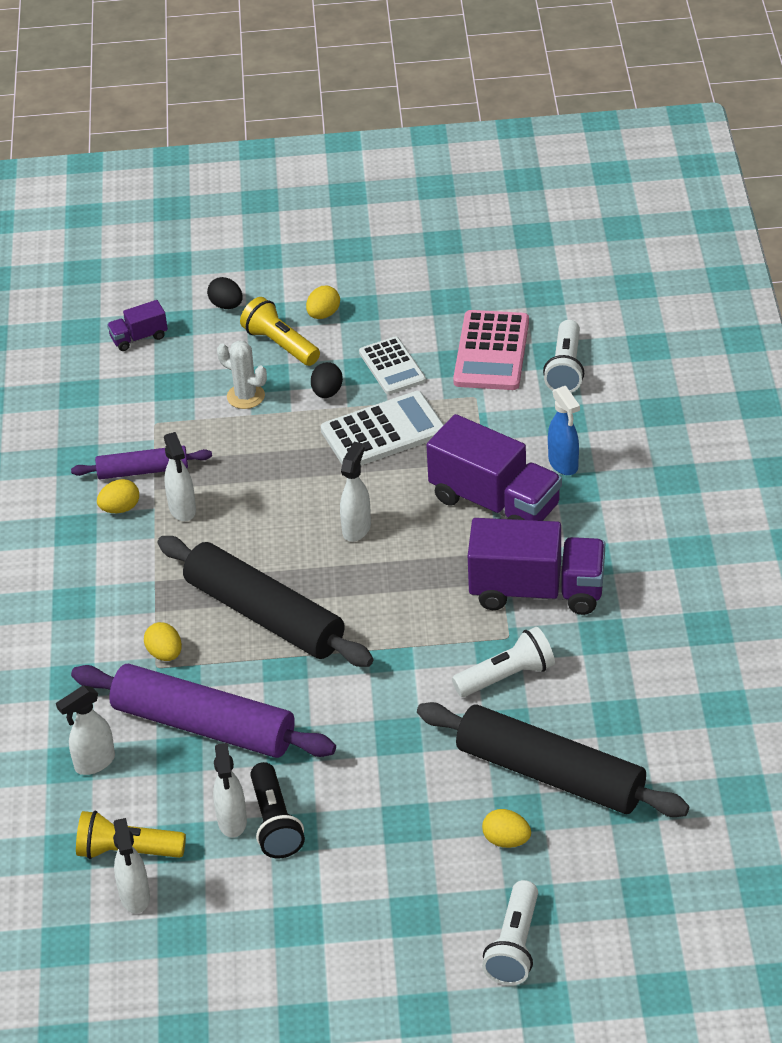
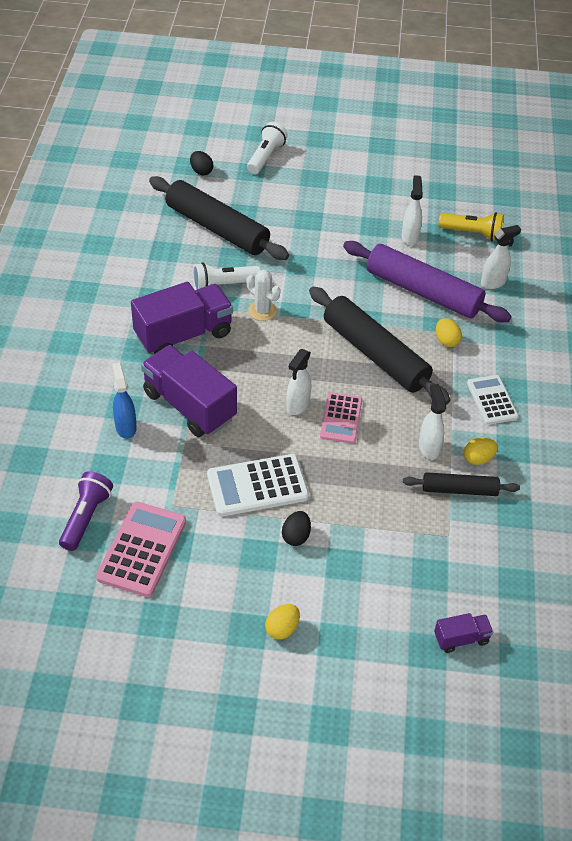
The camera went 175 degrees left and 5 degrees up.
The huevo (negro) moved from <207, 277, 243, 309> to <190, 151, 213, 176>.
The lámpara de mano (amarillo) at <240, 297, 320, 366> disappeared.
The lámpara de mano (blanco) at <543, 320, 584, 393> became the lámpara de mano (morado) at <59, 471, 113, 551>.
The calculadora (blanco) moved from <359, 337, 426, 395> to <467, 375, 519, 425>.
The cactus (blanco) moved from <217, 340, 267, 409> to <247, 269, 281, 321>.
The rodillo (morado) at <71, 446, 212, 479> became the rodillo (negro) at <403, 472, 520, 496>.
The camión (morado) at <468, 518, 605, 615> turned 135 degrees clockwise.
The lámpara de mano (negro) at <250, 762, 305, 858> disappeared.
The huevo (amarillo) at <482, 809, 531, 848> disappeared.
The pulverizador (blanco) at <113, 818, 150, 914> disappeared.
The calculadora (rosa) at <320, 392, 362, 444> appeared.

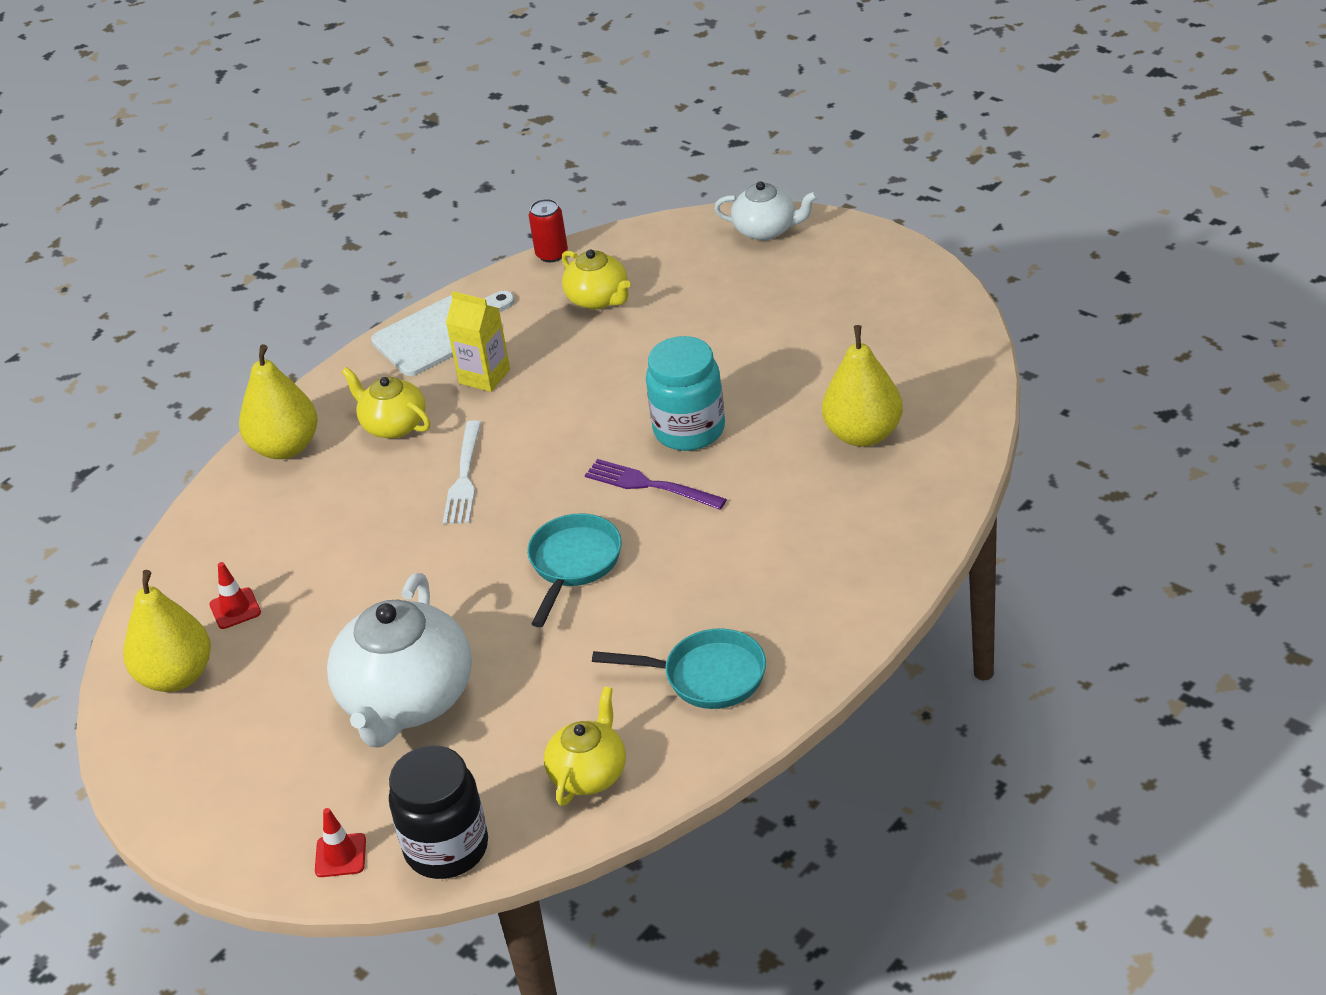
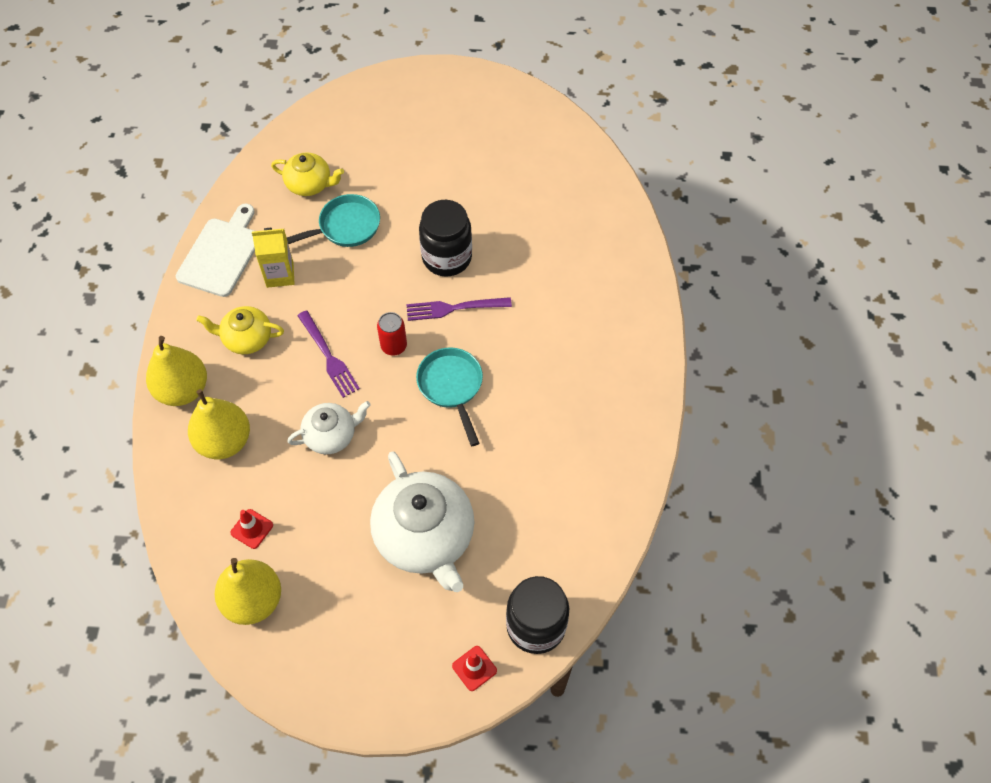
The camera went 40 degrees left and 20 degrees up.
The tetera (blanco) moved from <714, 181, 818, 241> to <287, 401, 371, 454>.
The lata (rojo) moved from <529, 199, 568, 262> to <377, 312, 407, 356>.
The pera (amarillo) moved from <822, 325, 903, 447> to <188, 389, 250, 459>.
The tarro (turquesa) at <646, 336, 725, 451> became the tarro (negro) at <419, 200, 472, 277>.
The tenedor (blanco) at <443, 420, 481, 524> became the tenedor (morado) at <297, 311, 360, 398>.
The sartén (turquesa) moved from <592, 628, 766, 709> to <287, 194, 380, 247>.
The tetera (amarillo) at <544, 686, 626, 806> disappeared.

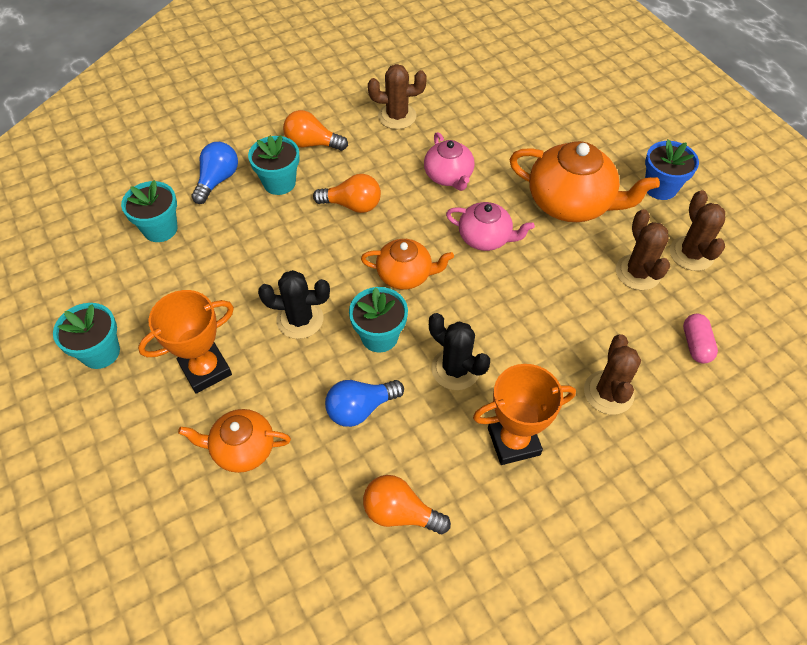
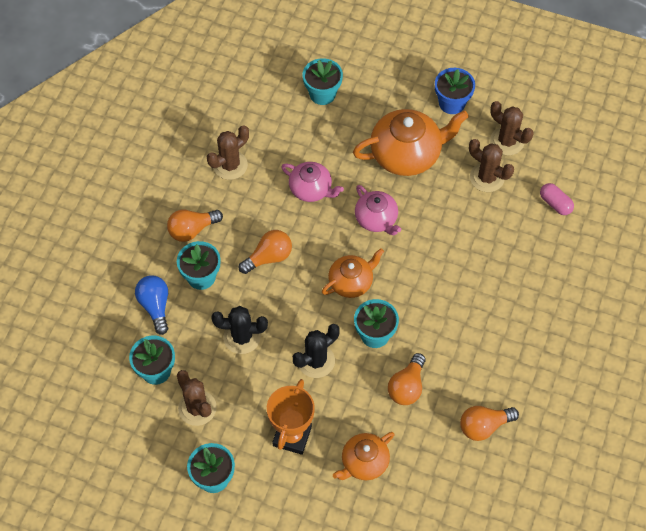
The camera went 40 degrees left and 5 degrees up.
The tetera (rosa) at <446, 202, 535, 251> turned 75 degrees clockwise.
The cactus (negro) moved from <429, 313, 490, 390> to <212, 306, 268, 354>.
The cactus (marrón) moved from <584, 334, 641, 415> to <177, 370, 217, 426>.
The trofeo (naranja) at <473, 364, 576, 465> disappeared.
The bombilla (azul) at <325, 380, 404, 427> became the bombilla (naranja) at <388, 353, 425, 405>.
The maceta (turquesa) at <303, 58, 343, 105> appeared.

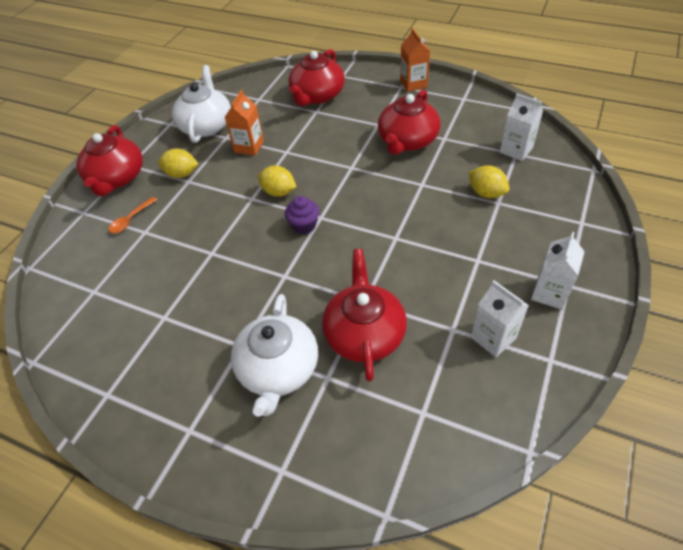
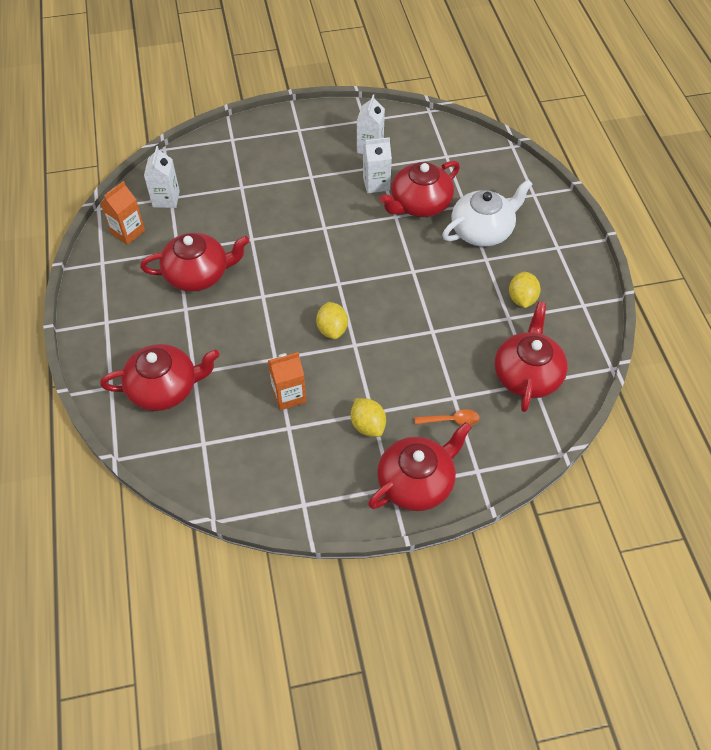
The camera went 130 degrees left and 5 degrees up.
The cartón de leche (naranja) moved from <400, 28, 430, 92> to <100, 181, 145, 245>.
The tetera (blanco) at <172, 65, 231, 143> disappeared.
The limón (amarillo) moved from <468, 165, 509, 198> to <509, 272, 541, 308>.
The magdalena (morado) at <285, 196, 319, 235> disappeared.
The cartón de leche (blanco) moved from <531, 232, 585, 310> to <363, 137, 392, 193>.
The tetera (rojo) at <495, 302, 568, 412> appeared.

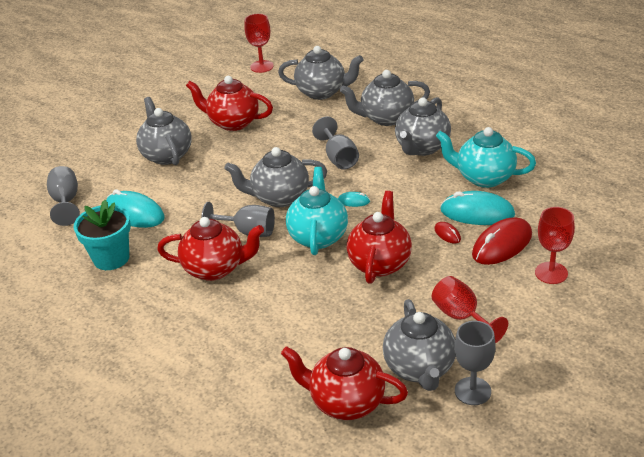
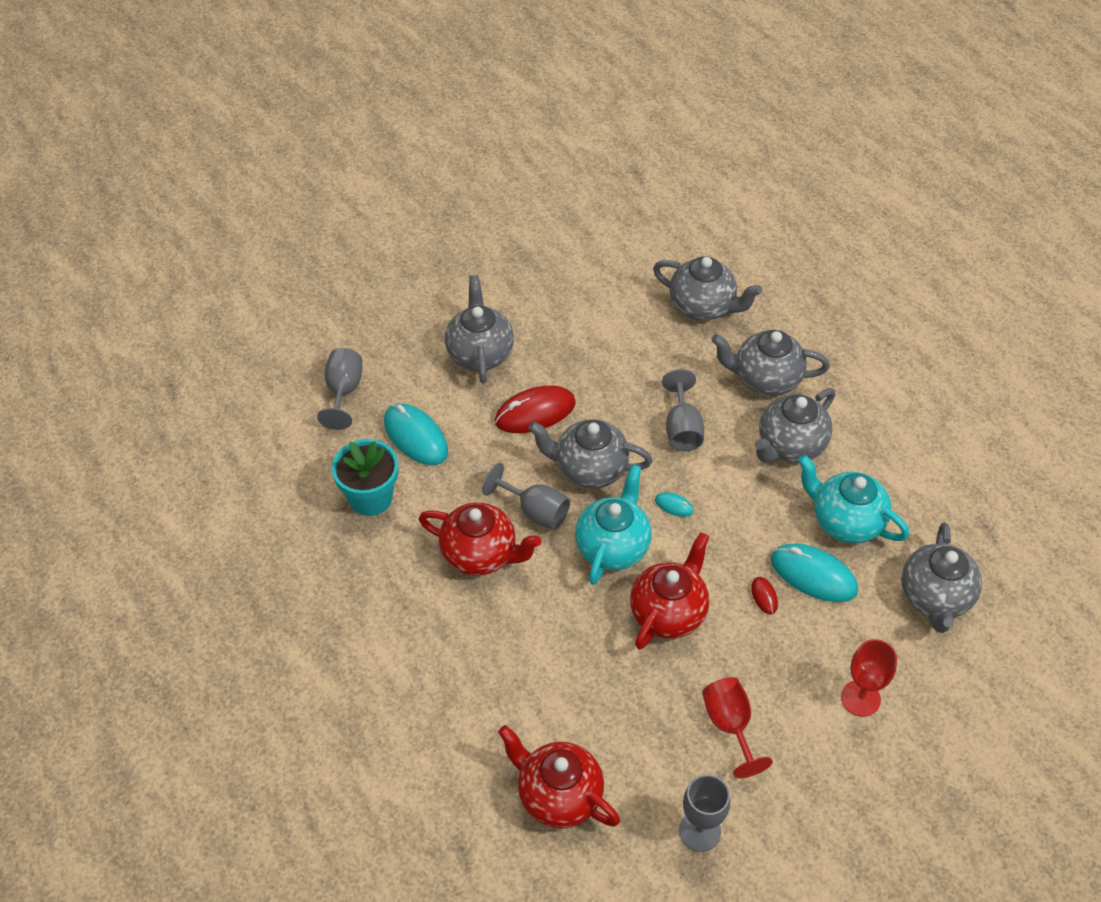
The camera went 15 degrees right and 15 degrees up.
The copa (rojo) at <244, 14, 274, 73> disappeared.
The tetera (rojo) at <186, 76, 273, 131> disappeared.
The ratón (rojo) moved from <472, 217, 532, 265> to <495, 386, 576, 433>.
The tetera (gris) moved from <383, 299, 456, 391> to <901, 522, 982, 633>.

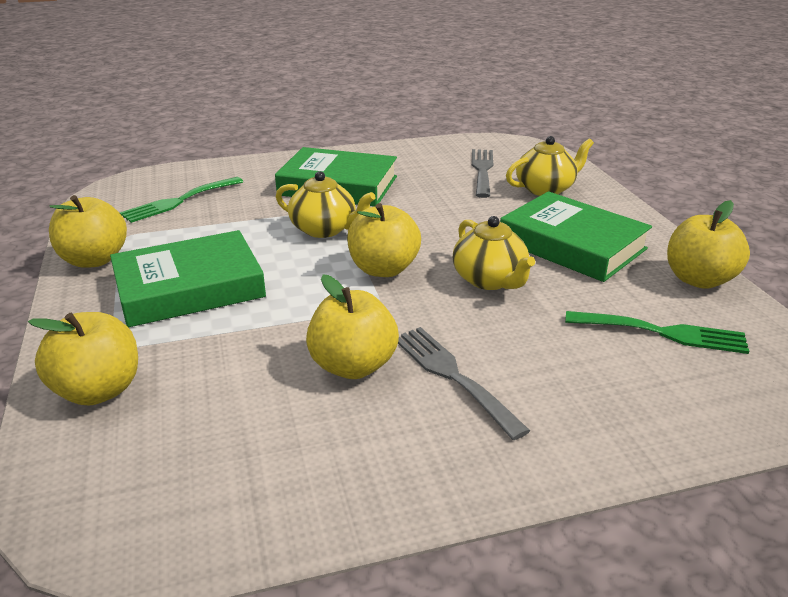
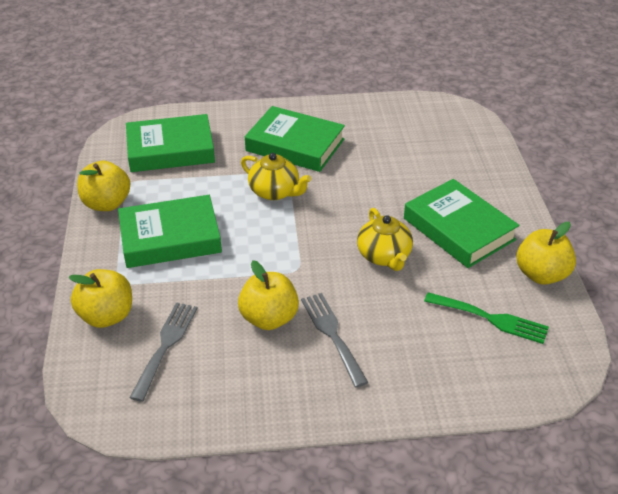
The camera went 10 degrees right and 10 degrees up.
The tetera (amarillo) at <506, 136, 594, 196> disappeared.
The tenedor (gris) moved from <472, 149, 493, 198> to <129, 302, 197, 402>.
The tenedor (verde) at <120, 177, 243, 223> was replaced by the libro (verde) at <126, 114, 215, 172>.
The manzana (amarillo) at <347, 203, 421, 277> disappeared.

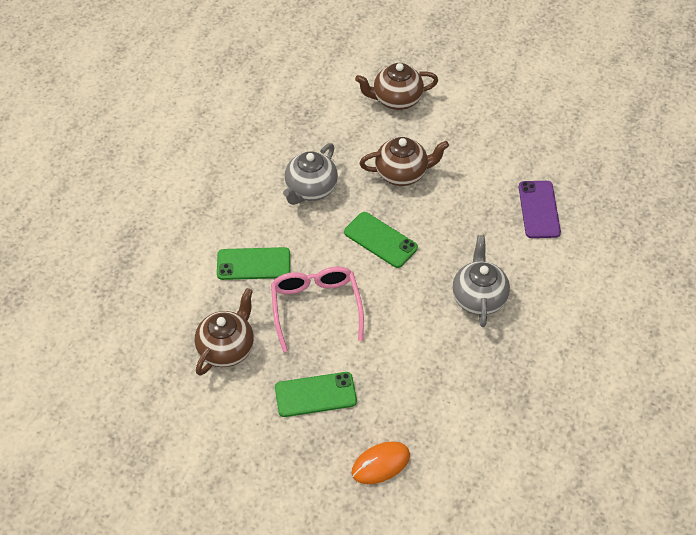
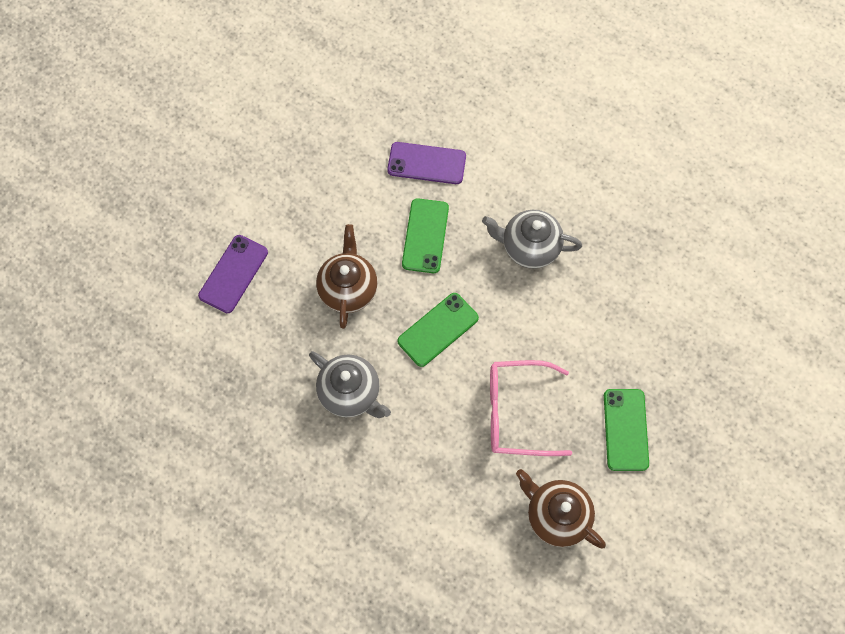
The camera went 80 degrees left and 15 degrees up.
The tetera (marrón) at <355, 63, 438, 110> was replaced by the móvil (morado) at <198, 235, 268, 313>.
The móvil (verde) moved from <217, 247, 290, 280> to <402, 198, 449, 273>.
The ratón (naranja) at <352, 441, 410, 484> disappeared.

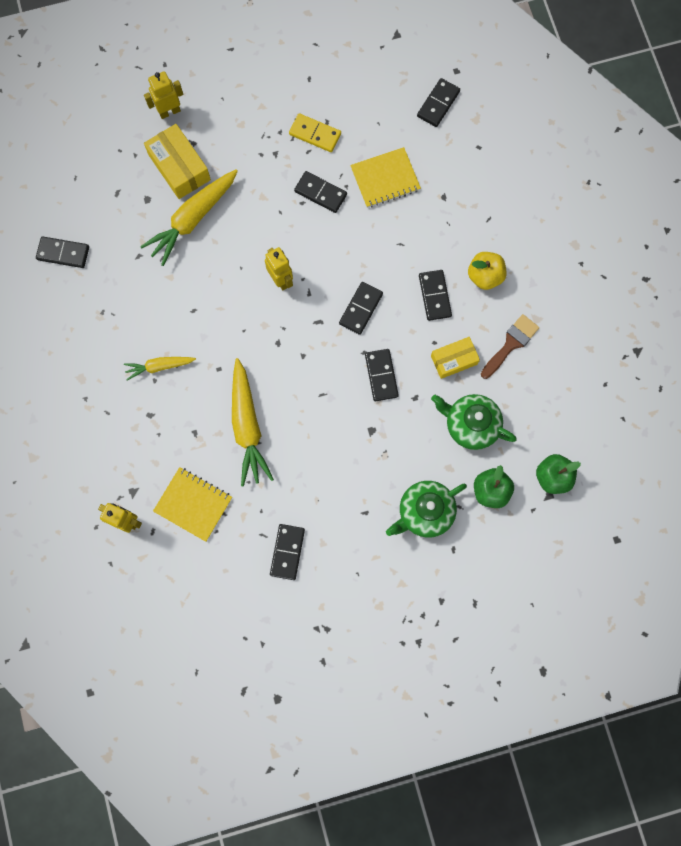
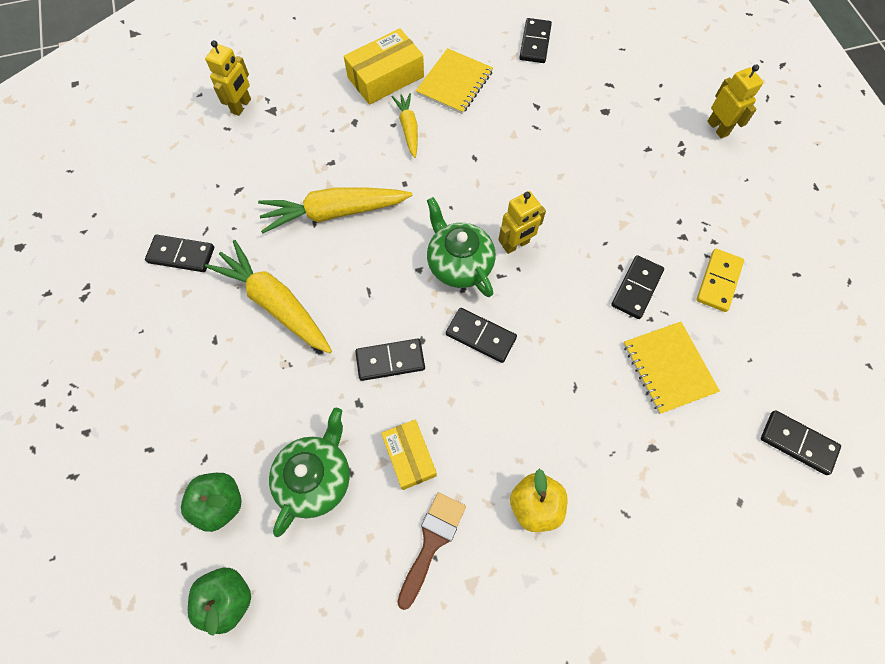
The camera went 90 degrees right and 10 degrees down.
The caja (amarillo) moved from <144, 124, 211, 199> to <344, 28, 424, 105>.
The zanahoria (amarillo) moved from <140, 170, 238, 266> to <205, 240, 332, 353>.
The ficha de dominó (negro) at <419, 270, 452, 321> disappeared.
The pincel (marrón) at <481, 314, 539, 379> turned 105 degrees counterclockwise.
The cuaderno (amarillo) moved from <153, 467, 232, 542> to <416, 48, 493, 114>.
The tetera (verde) moved from <386, 481, 467, 538> to <427, 197, 496, 297>.

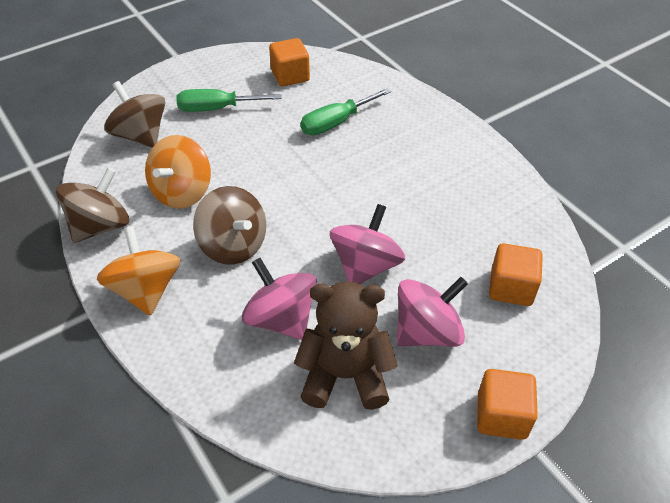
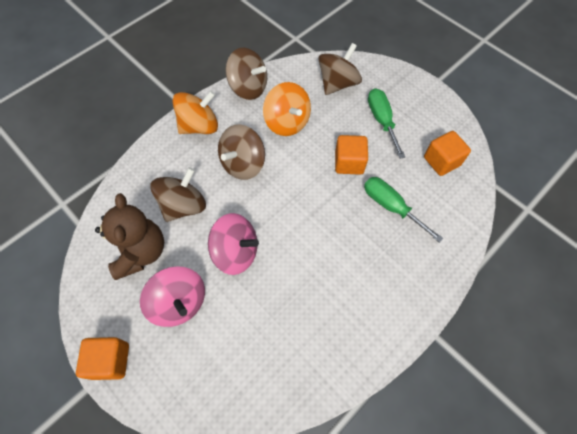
The camera went 80 degrees right and 15 degrees up.
The peonza (naranja) at <145, 135, 211, 209> turned 135 degrees counterclockwise.
The cubo (naranja) moved from <489, 243, 543, 306> to <335, 135, 368, 175>.
The peonza (rosa) at <242, 258, 317, 340> became the peonza (marrón) at <151, 167, 206, 222>.

